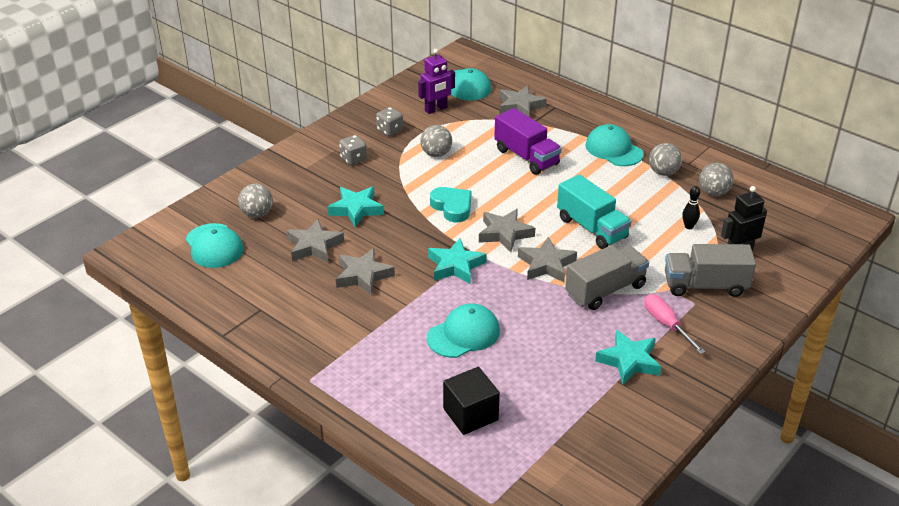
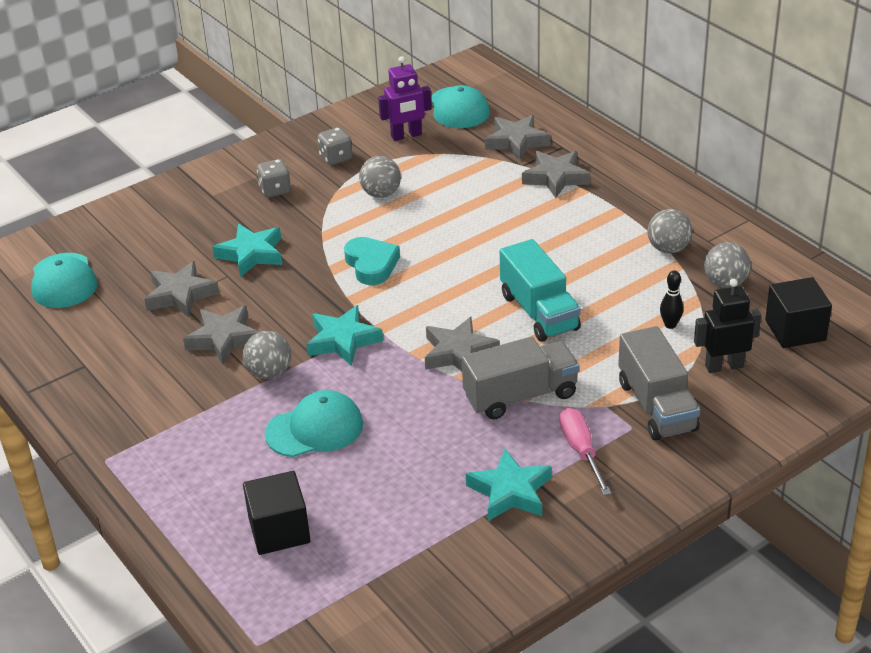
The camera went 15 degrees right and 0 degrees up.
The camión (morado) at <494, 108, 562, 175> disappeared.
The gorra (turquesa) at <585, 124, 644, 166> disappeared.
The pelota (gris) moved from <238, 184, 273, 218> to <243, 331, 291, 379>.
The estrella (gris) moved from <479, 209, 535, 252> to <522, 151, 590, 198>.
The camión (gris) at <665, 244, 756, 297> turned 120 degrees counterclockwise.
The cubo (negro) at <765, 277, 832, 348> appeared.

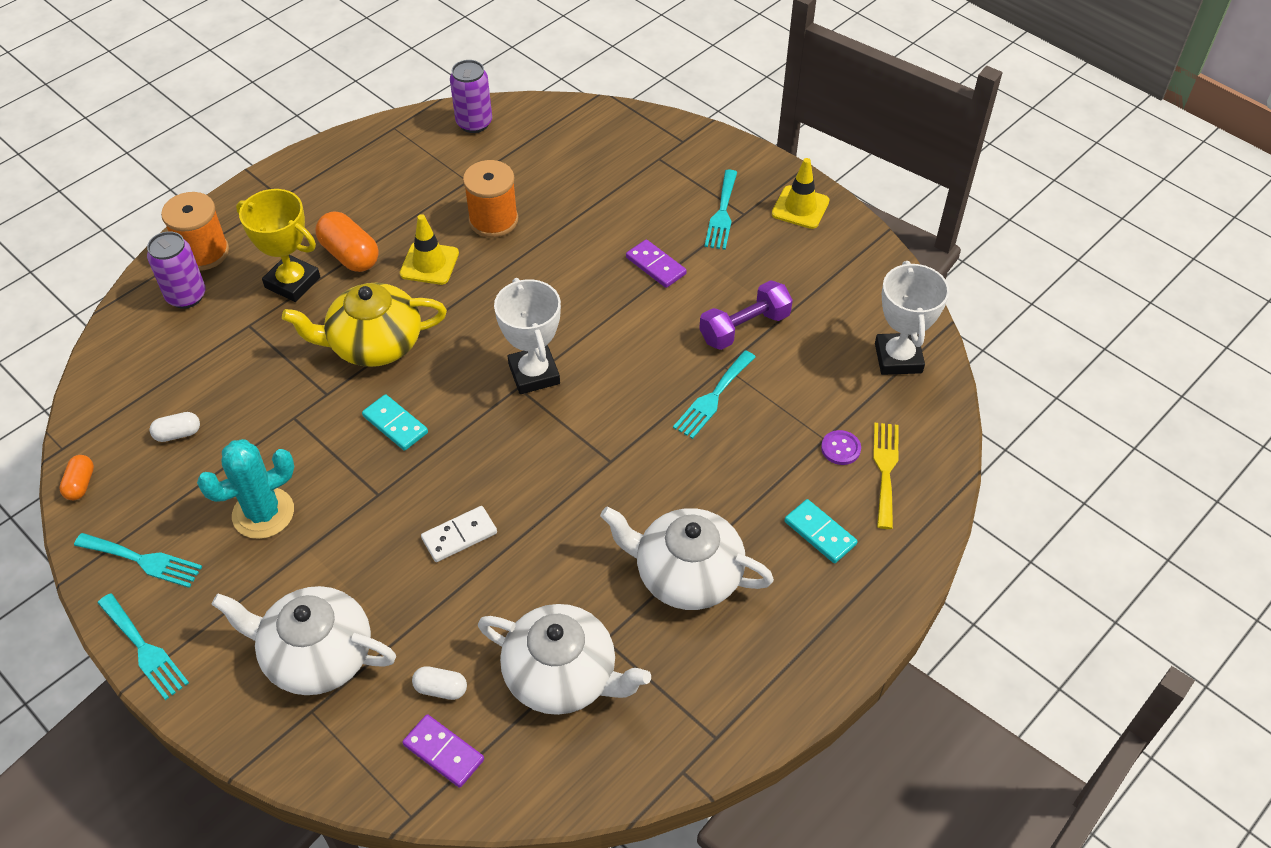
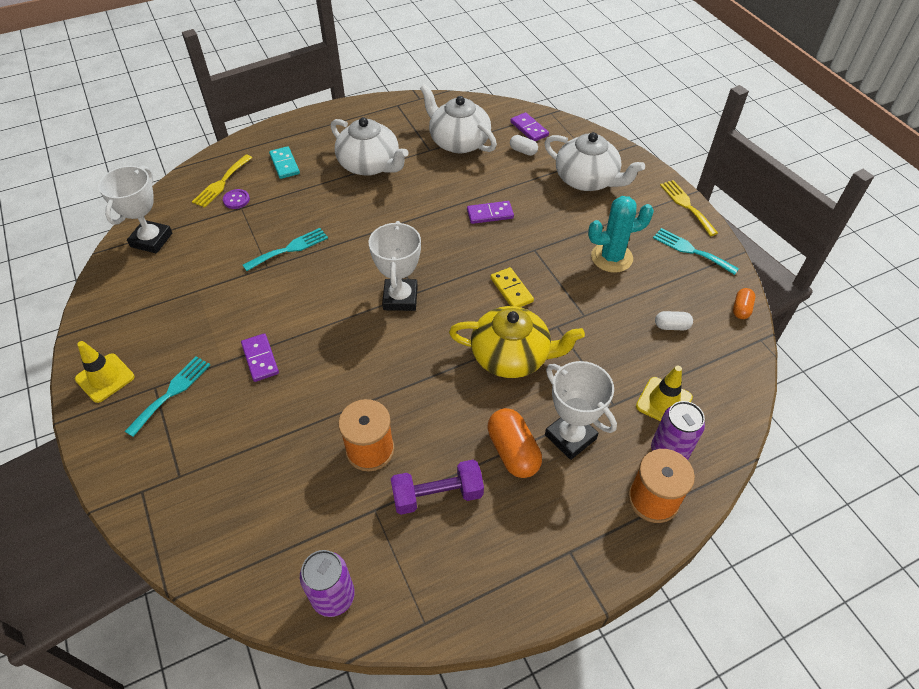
The camera went 160 degrees left and 0 degrees up.
The trofeo (amarillo) at <236, 189, 320, 302> became the trofeo (blanco) at <545, 361, 617, 460>.
The cono de tráfico (amarillo) moved from <400, 214, 459, 285> to <636, 366, 693, 421>.
The mancuerna (morado) moved from <699, 280, 793, 350> to <391, 460, 484, 515>.
The ficha de dominó (turquesa) at <362, 394, 428, 451> became the ficha de dominó (amarillo) at <490, 267, 534, 307>.
The ficha de dominó (blanco) at <421, 506, 497, 562> became the ficha de dominó (morado) at <467, 201, 514, 224>.
The tenedor (turquesa) at <98, 593, 189, 700> became the tenedor (amarillo) at <660, 180, 718, 236>.

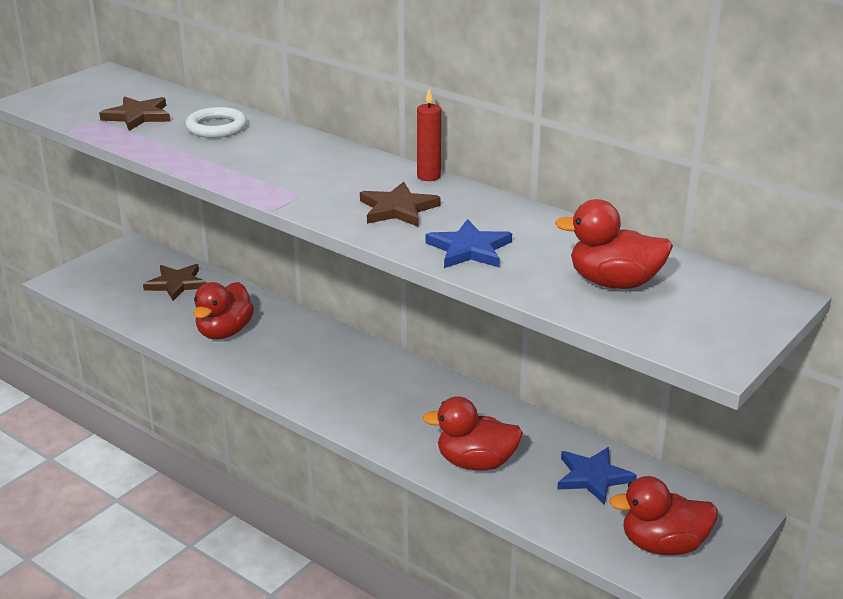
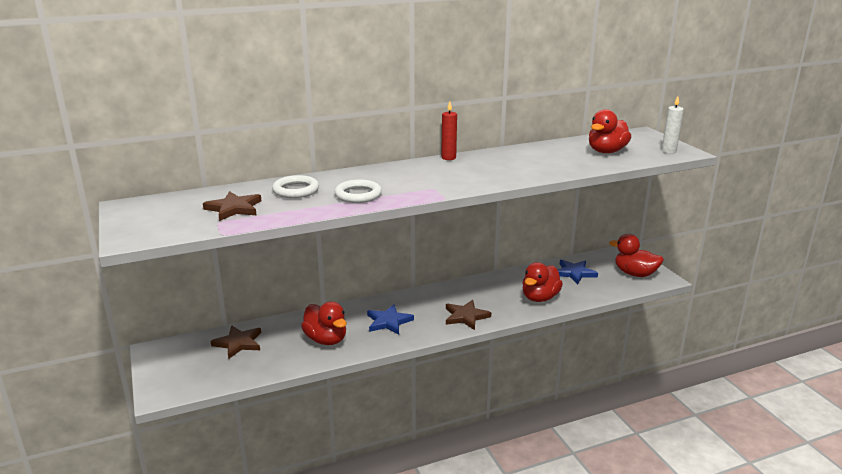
The camera went 60 degrees left and 5 degrees down.
The estrella (marrón) moved from <360, 182, 441, 227> to <446, 300, 491, 330>.
The estrella (azul) moved from <426, 219, 512, 268> to <367, 304, 414, 335>.
The pato (rojo) at <609, 476, 718, 555> turned 90 degrees clockwise.
The vela (blanco) at <662, 96, 684, 154> appeared.
The anillo (blanco) at <335, 179, 382, 203> appeared.

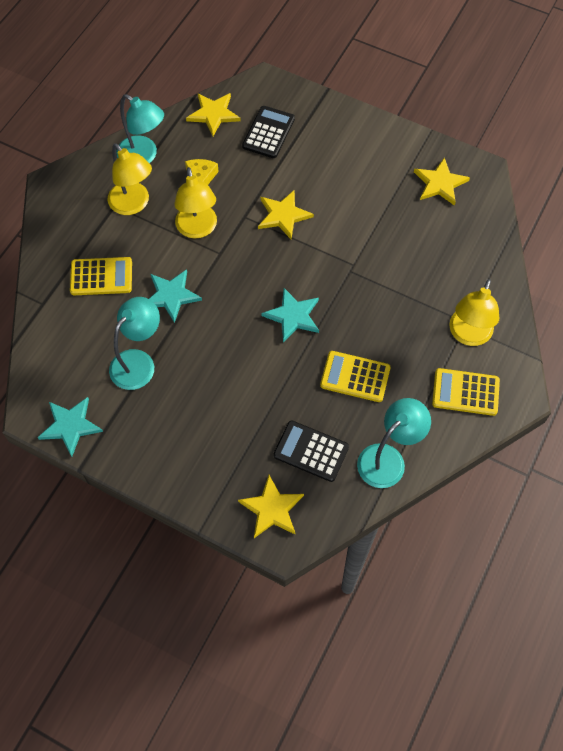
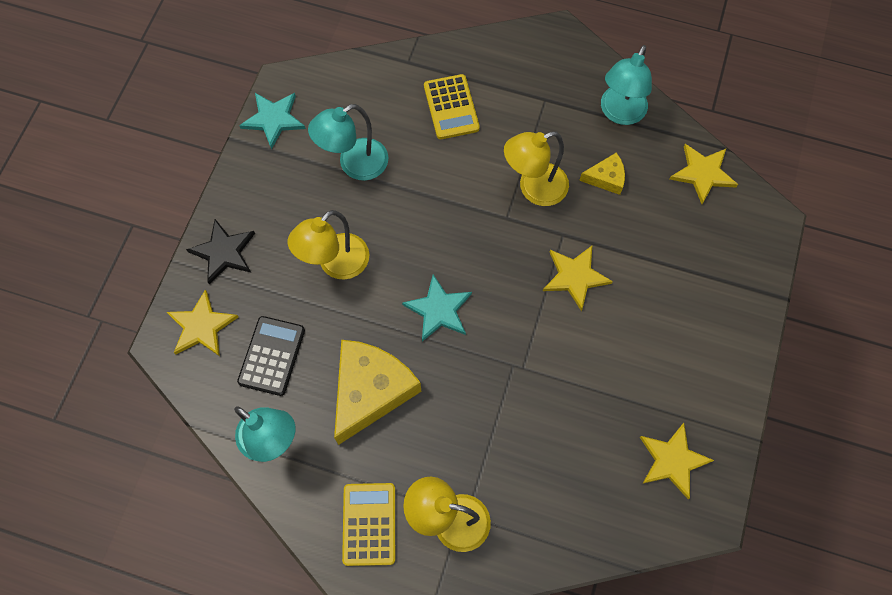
The camera went 80 degrees right and 5 degrees up.
The calculadora (negro) at <242, 106, 295, 158> disappeared.
The lámpara (amarillo) moved from <108, 143, 152, 215> to <288, 210, 369, 280>.
The estrella (turquesa) at <149, 269, 202, 323> disappeared.
The lámpara (turquesa) at <109, 297, 160, 390> turned 120 degrees clockwise.
The calculadora (amarillo) at <320, 351, 391, 402> was replaced by the queso (amarillo) at <334, 340, 421, 445>.
The estrella (negro) at <186, 219, 255, 284> appeared.

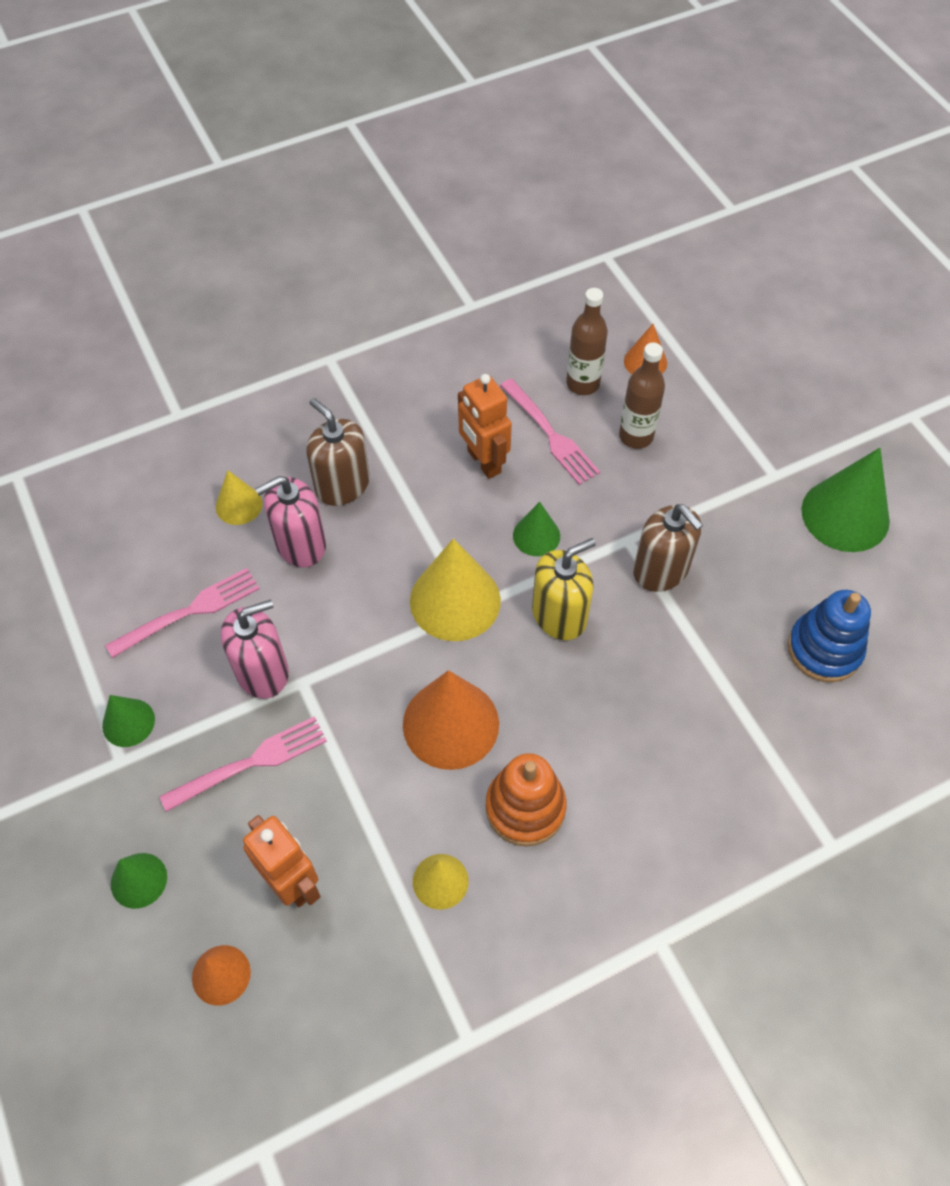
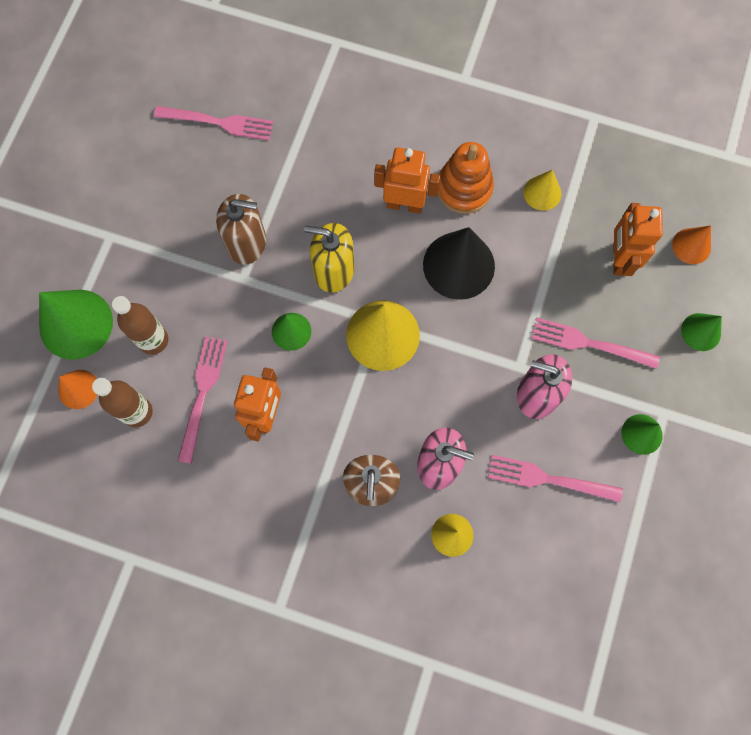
The camera went 135 degrees left and 15 degrees up.
The cono (verde) moved from <802, 448, 890, 552> to <39, 290, 113, 360>.
The dispensador de jabón (marrón) at <633, 504, 703, 592> turned 90 degrees clockwise.
The juguete apilable (azul) at <787, 590, 871, 682> was replaced by the tenedor (rosa) at <154, 106, 274, 140>.
The cono (naranja) at <403, 670, 499, 770> became the cono (negro) at <423, 227, 495, 300>.
The robot (naranja) at <374, 147, 440, 214> appeared.

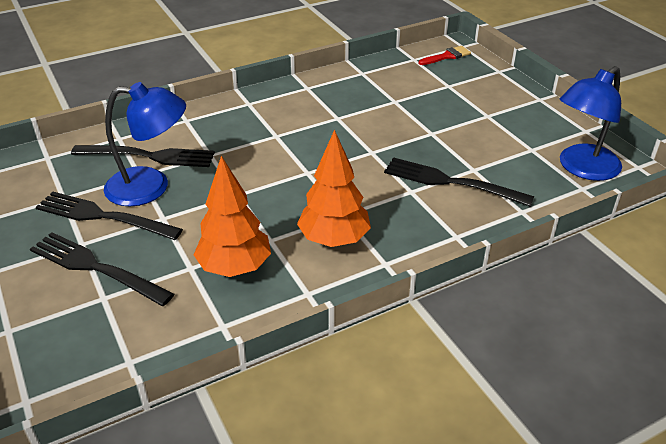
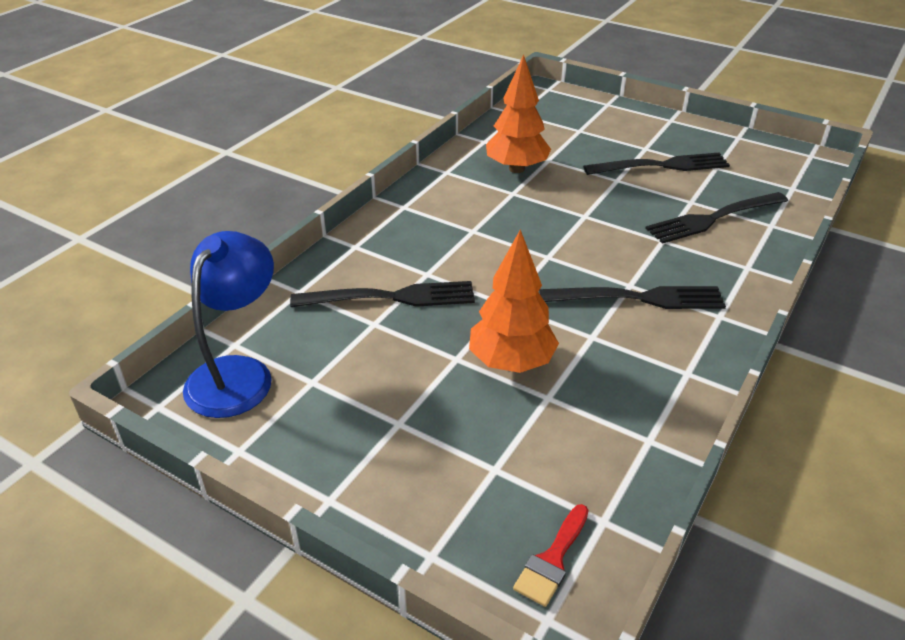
The camera went 150 degrees right and 0 degrees up.
The lámpara (azul) at <104, 82, 186, 207> disappeared.
The árbol (naranja) moved from <297, 129, 371, 247> to <469, 230, 559, 373>.
The tenedor (negro) moved from <30, 232, 174, 306> to <539, 286, 726, 309>.

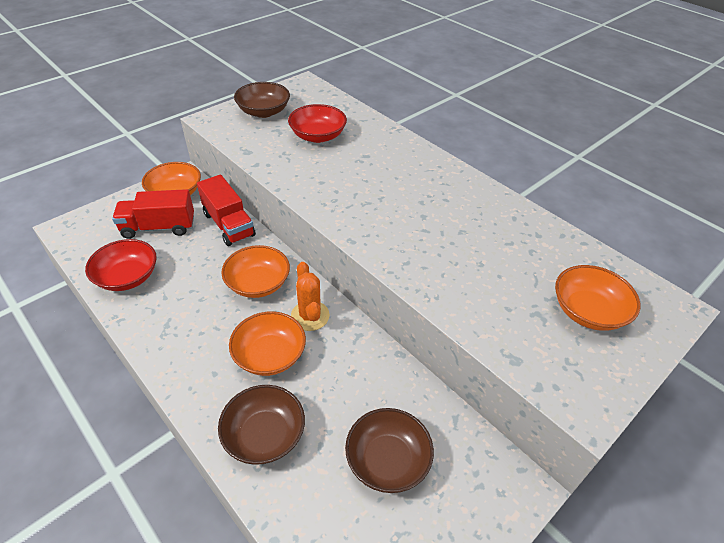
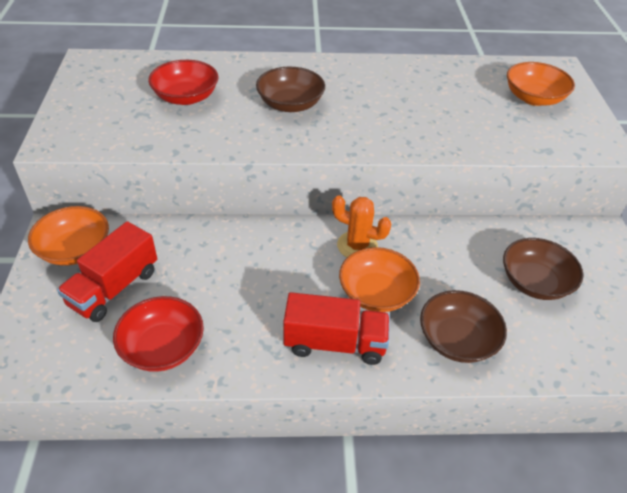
The camera went 50 degrees left and 0 degrees up.
The cuenco (marrón) moved from <234, 82, 290, 118> to <256, 66, 325, 112>.
The camión (rojo) moved from <197, 175, 256, 246> to <283, 292, 390, 365>.
The cuenco (naranja) at <221, 245, 290, 298> disappeared.

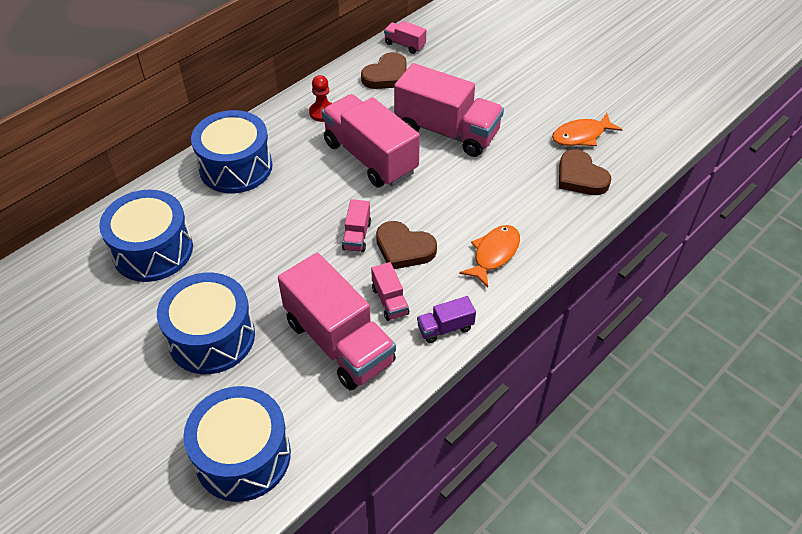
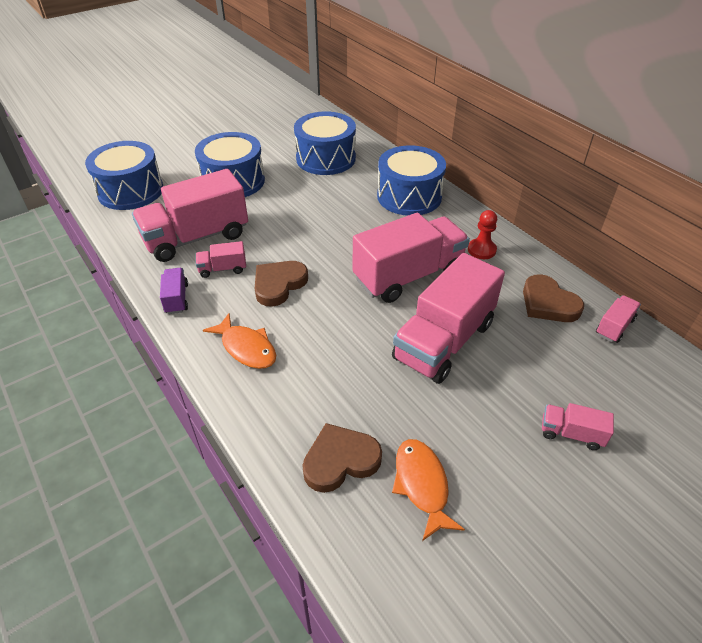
The camera went 100 degrees right and 5 degrees down.
The camión (rosa) moved from <342, 199, 371, 252> to <542, 403, 614, 450>.

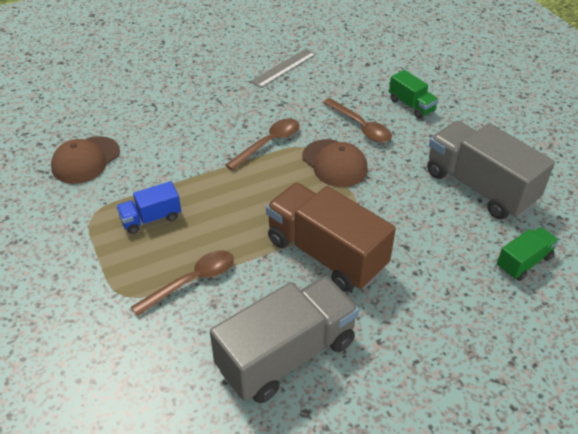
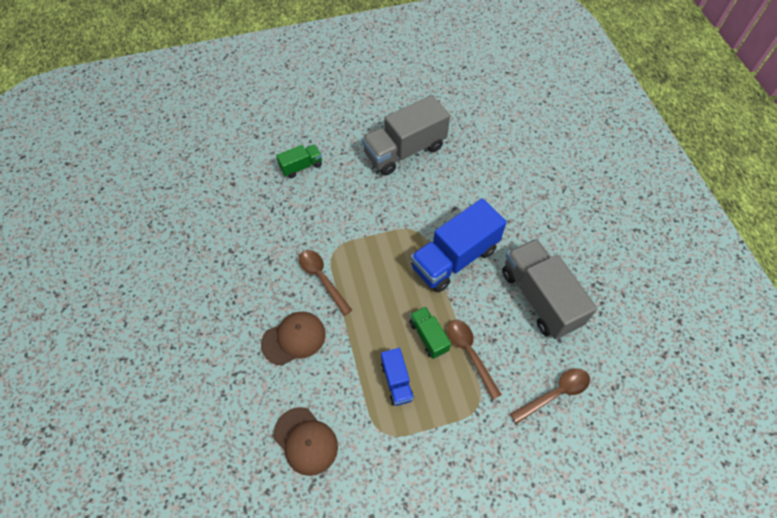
The camera went 80 degrees left and 15 degrees up.
The regla (gris) at <250, 49, 316, 88> disappeared.
The cuchara (marrón) moved from <323, 98, 392, 143> to <510, 368, 590, 424>.
The gorra (marrón) moved from <302, 139, 368, 187> to <261, 312, 326, 366>.
The camión (marrón) at <266, 183, 396, 292> became the camión (azul) at <411, 198, 507, 293>.
The camión (verde) moved from <497, 227, 559, 281> to <409, 306, 451, 359>.

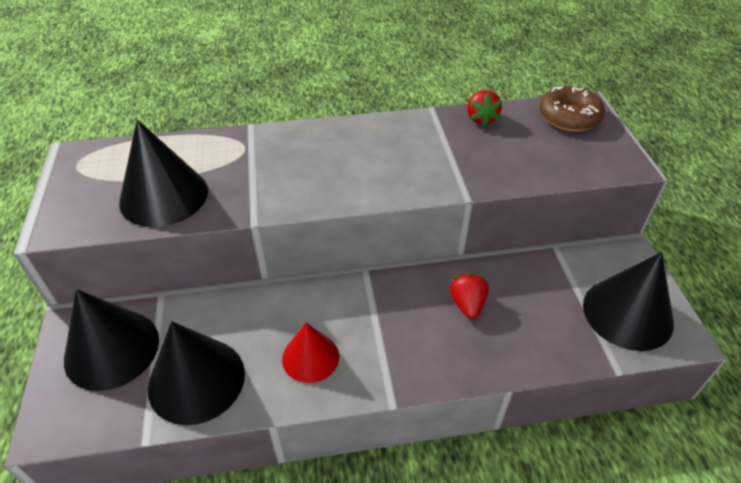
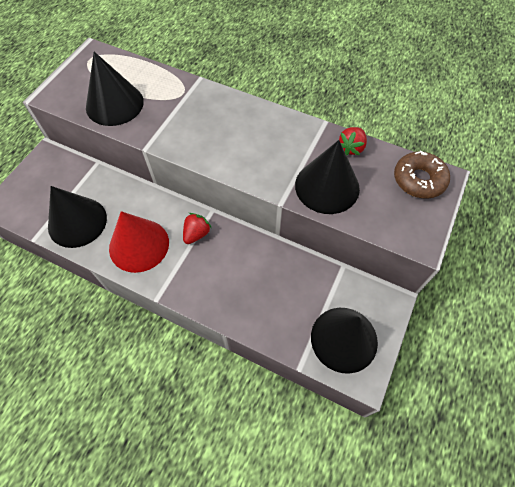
The camera went 35 degrees right and 15 degrees up.
The fresa (rojo) moved from <450, 273, 489, 319> to <183, 213, 211, 244>.
The cono (negro) moved from <64, 289, 159, 391> to <295, 140, 360, 214>.
The cono (rojo) at <282, 322, 339, 383> changed to 1.62 times the size.

